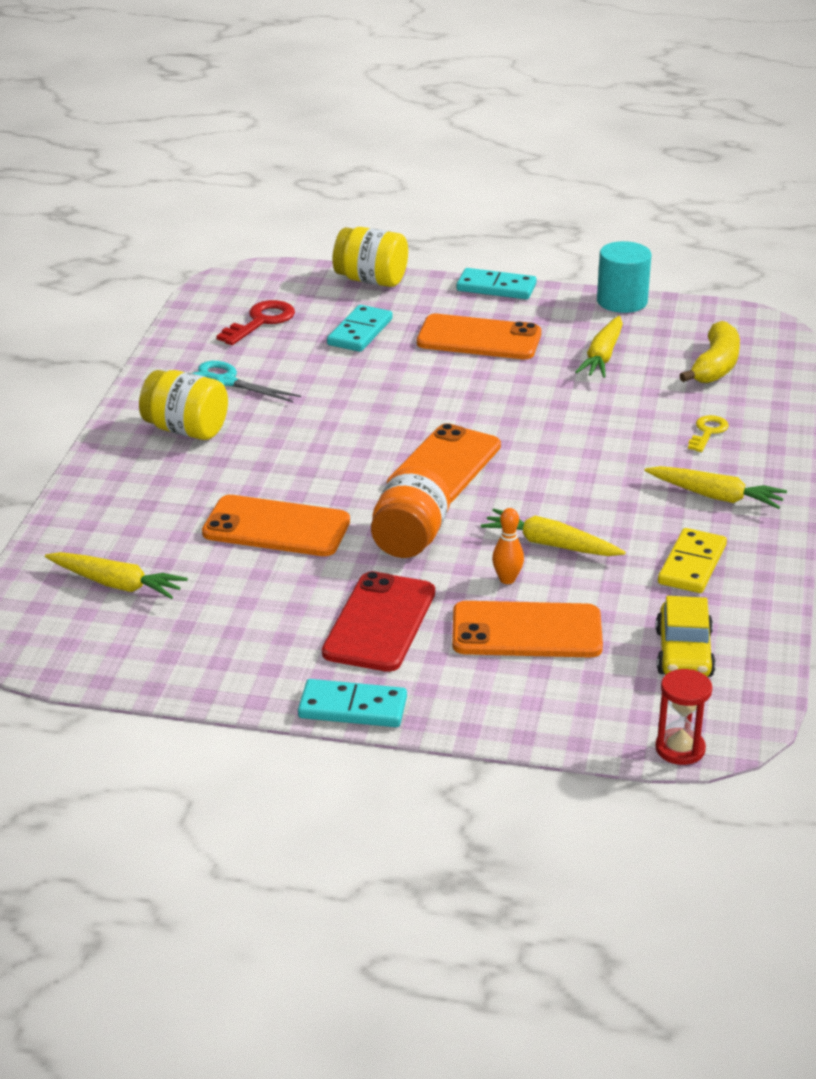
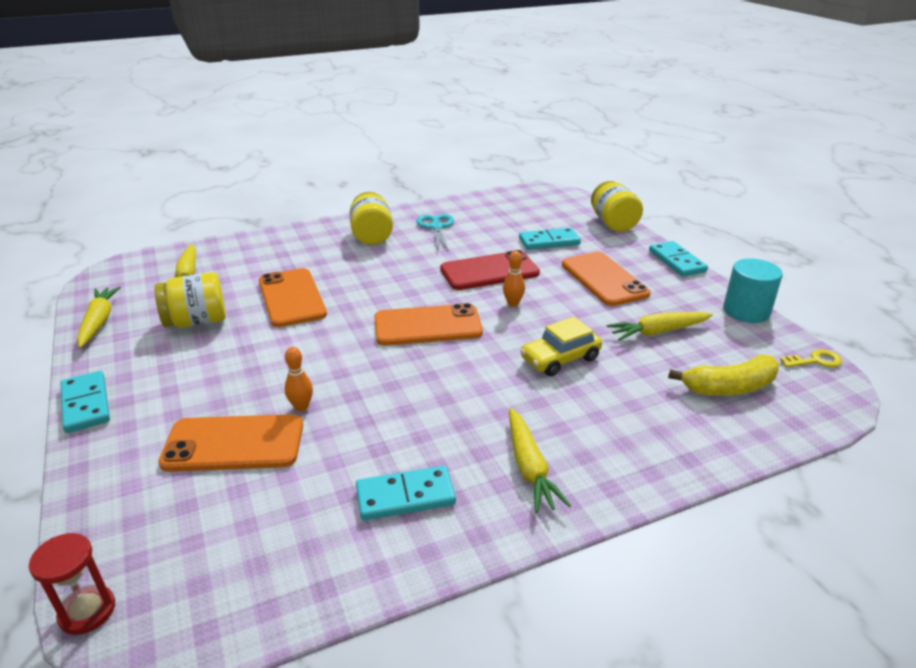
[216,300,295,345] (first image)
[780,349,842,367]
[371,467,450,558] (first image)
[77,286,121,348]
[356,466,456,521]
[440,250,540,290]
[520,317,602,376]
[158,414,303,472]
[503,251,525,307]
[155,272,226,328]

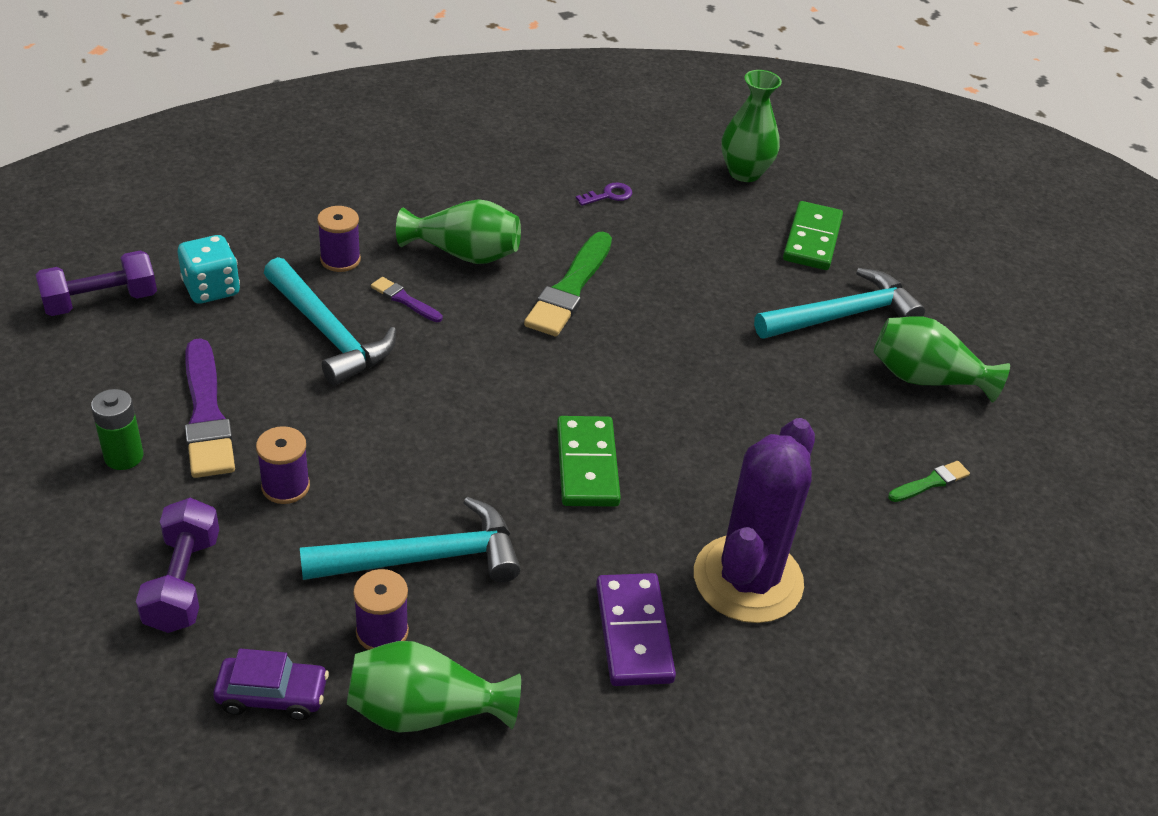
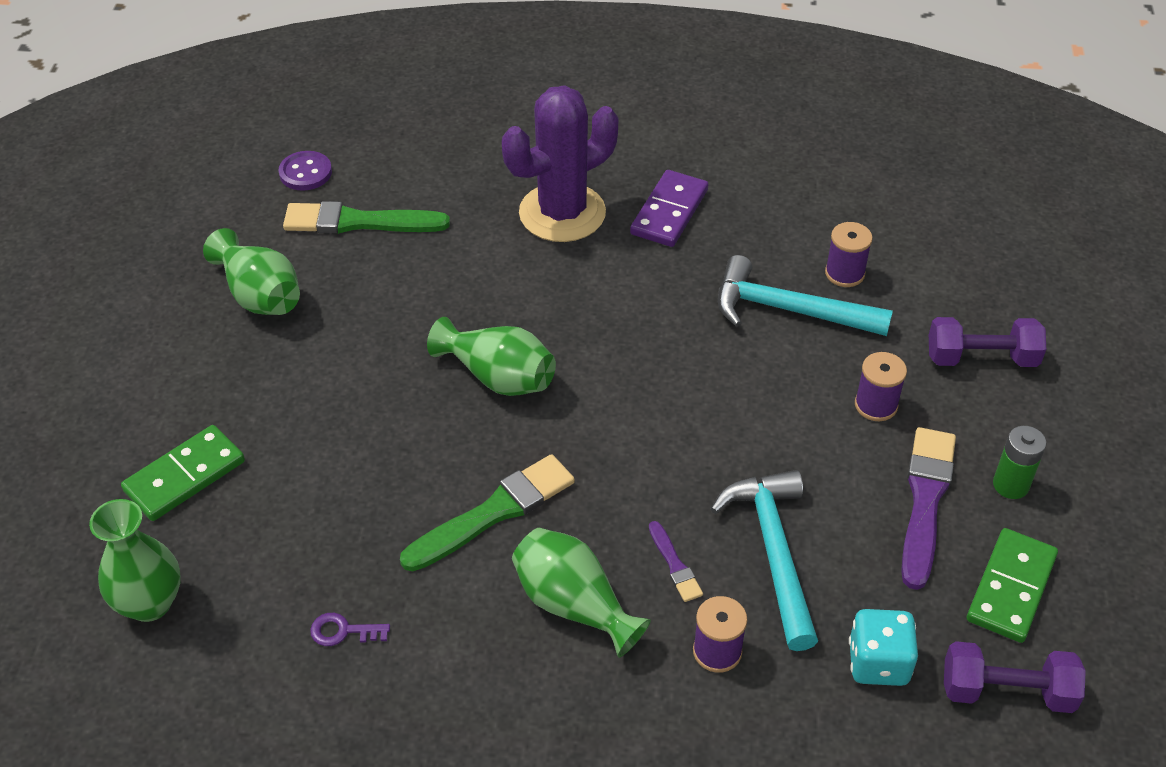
[754,268,925,339] (first image)
[967,528,1058,643]
[283,201,450,234]
[929,317,1046,367]
[427,317,556,396]
[213,649,329,720] (first image)
[279,151,332,191]

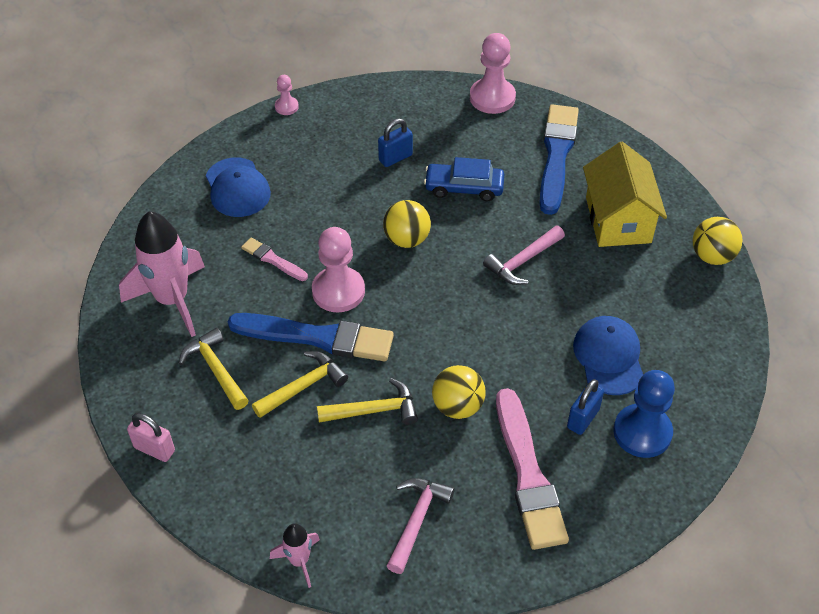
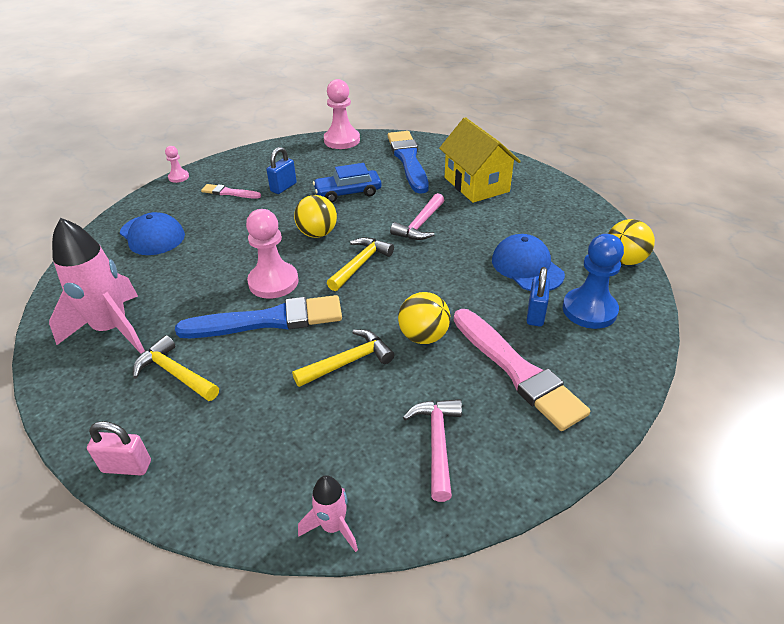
[608,219,655,265]
[201,184,261,199]
[327,237,394,291]

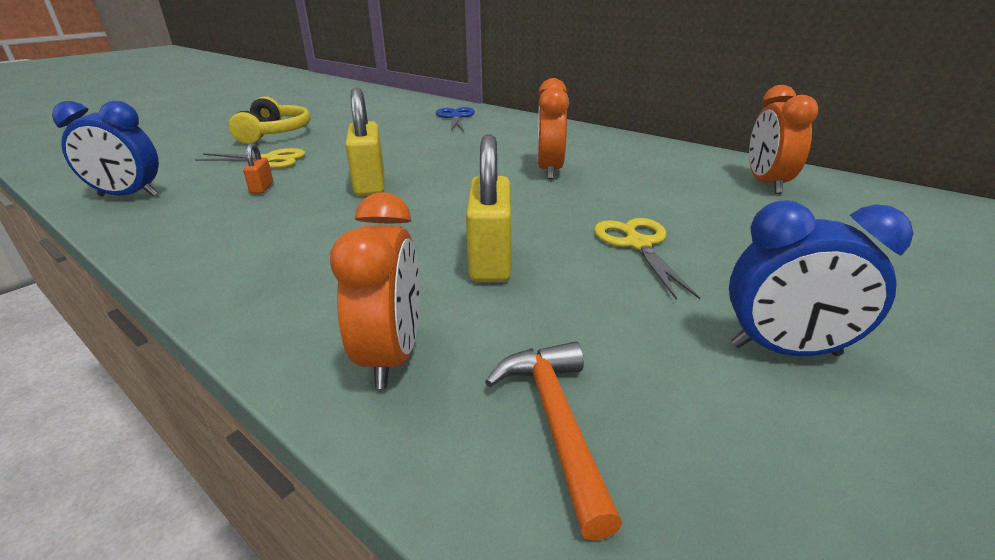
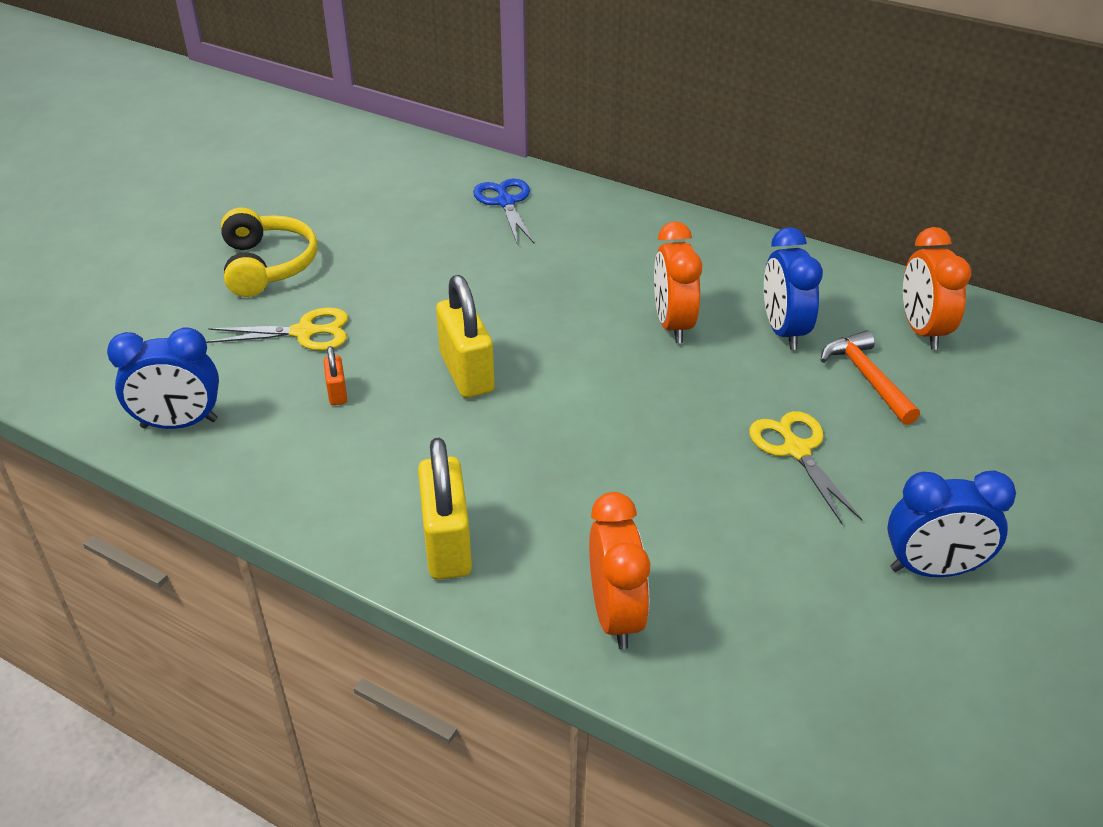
[418,438,472,580]
[821,330,920,425]
[764,227,823,350]

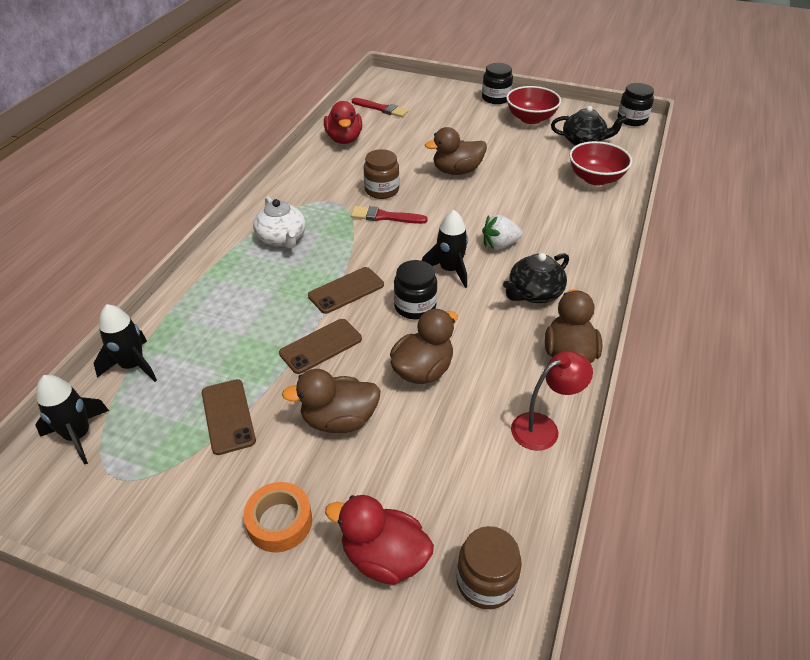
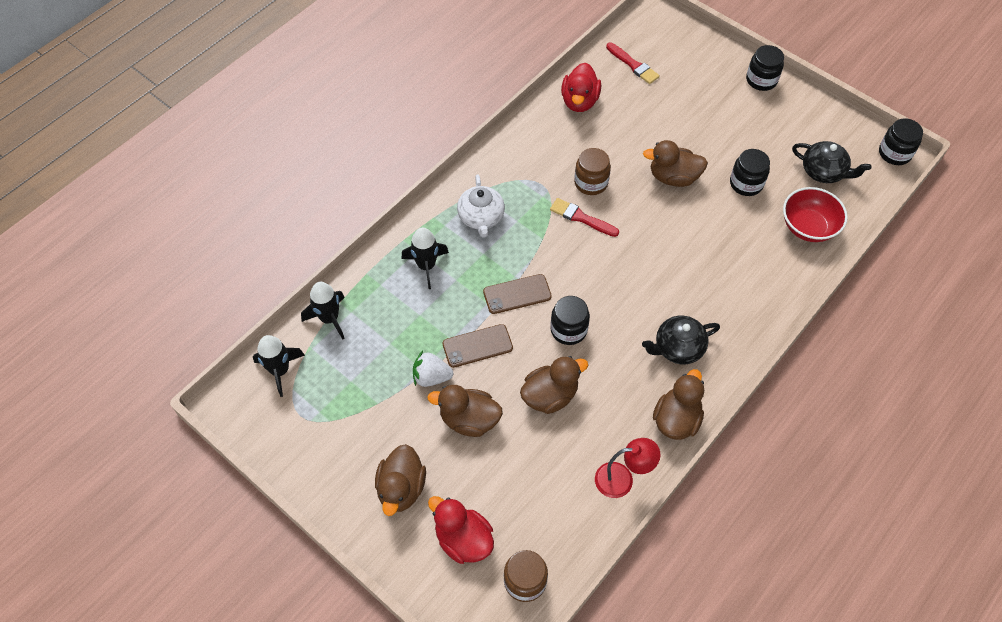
[506,86,561,124] (first image)
[401,228,449,289]
[413,351,453,387]
[202,379,256,455] (first image)
[375,444,426,516]
[730,149,770,196]

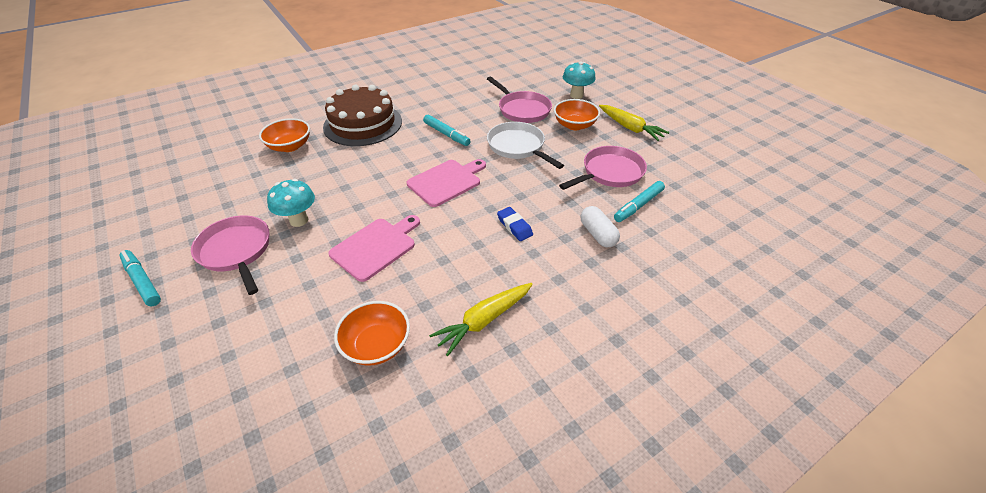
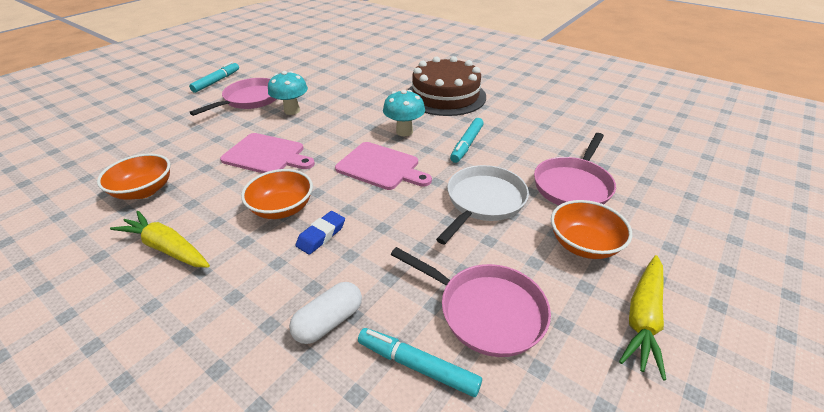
[383,90,425,136]
[241,169,313,219]

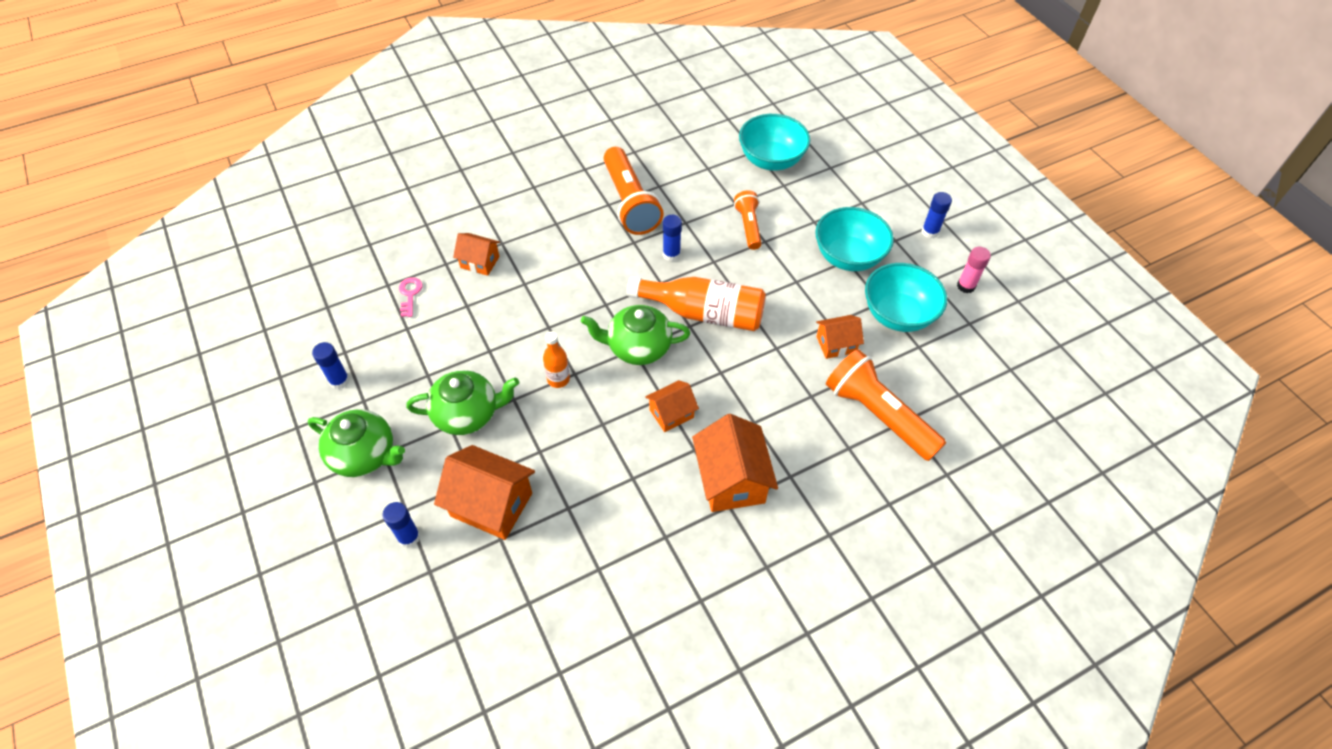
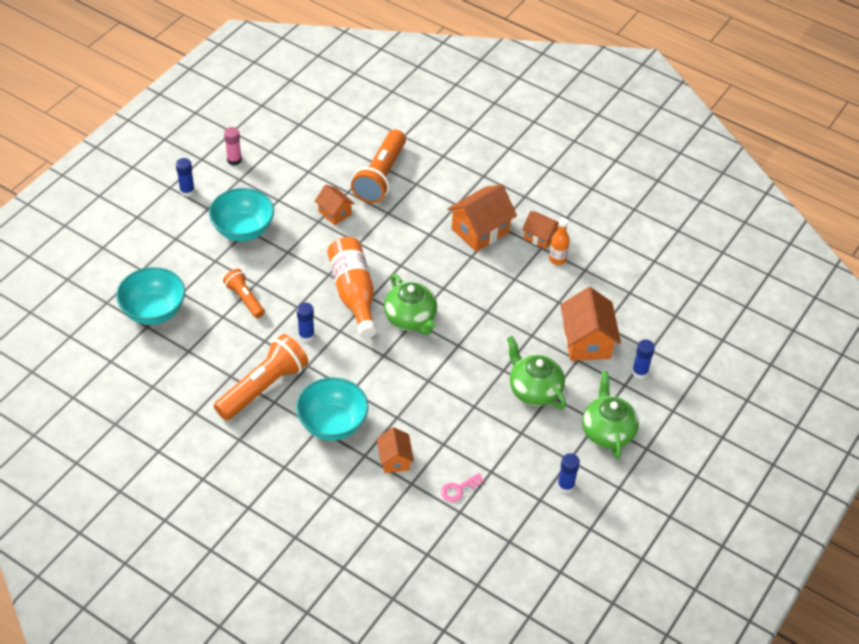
[223,269,265,318]
[296,377,369,441]
[549,218,570,265]
[522,211,559,249]

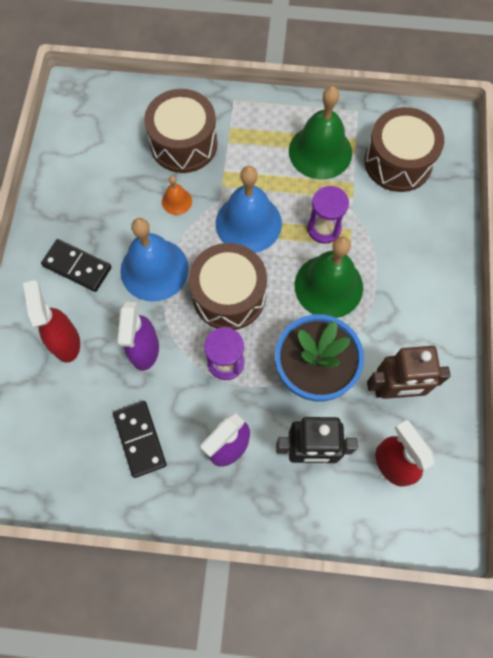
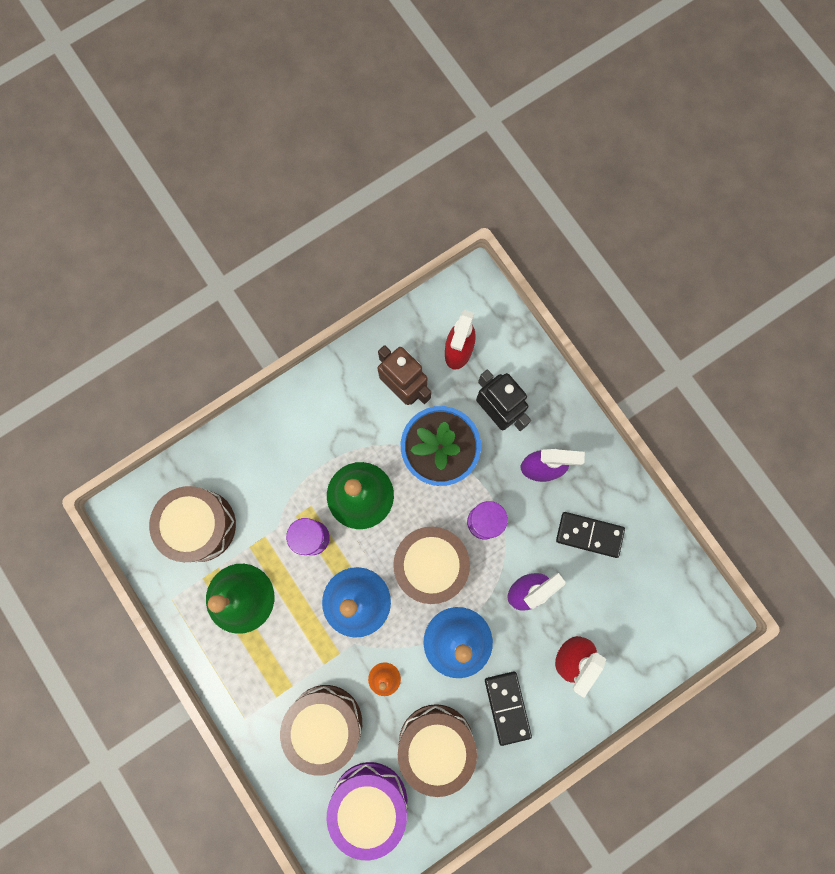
[556,512,625,558]
[398,704,477,797]
[327,762,407,860]

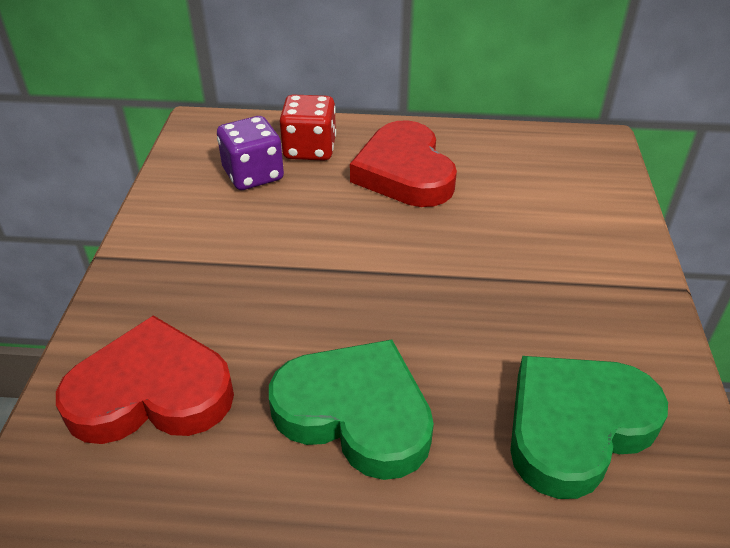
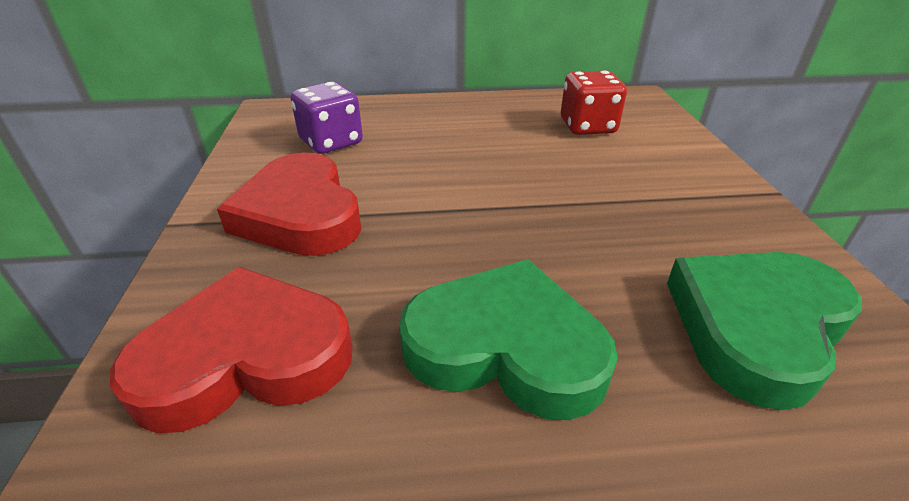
[561,71,627,135]
[217,152,361,256]

